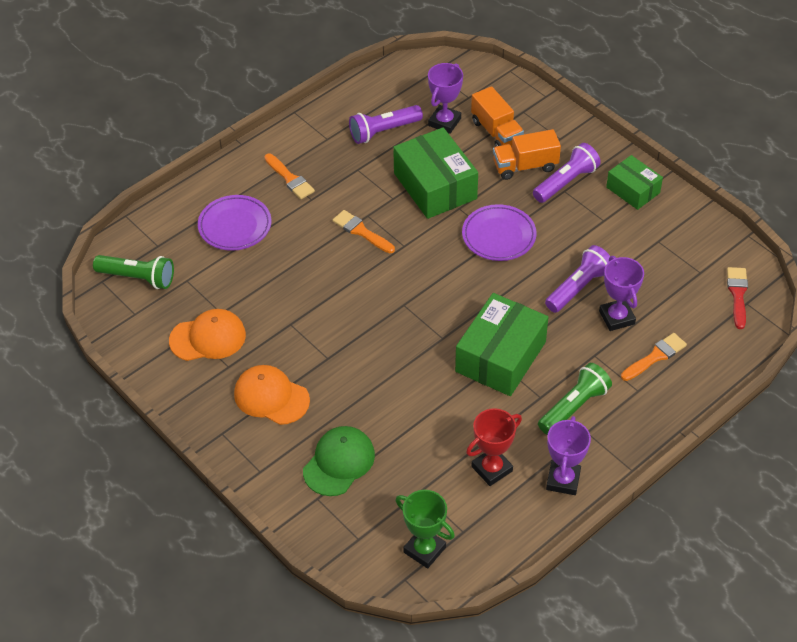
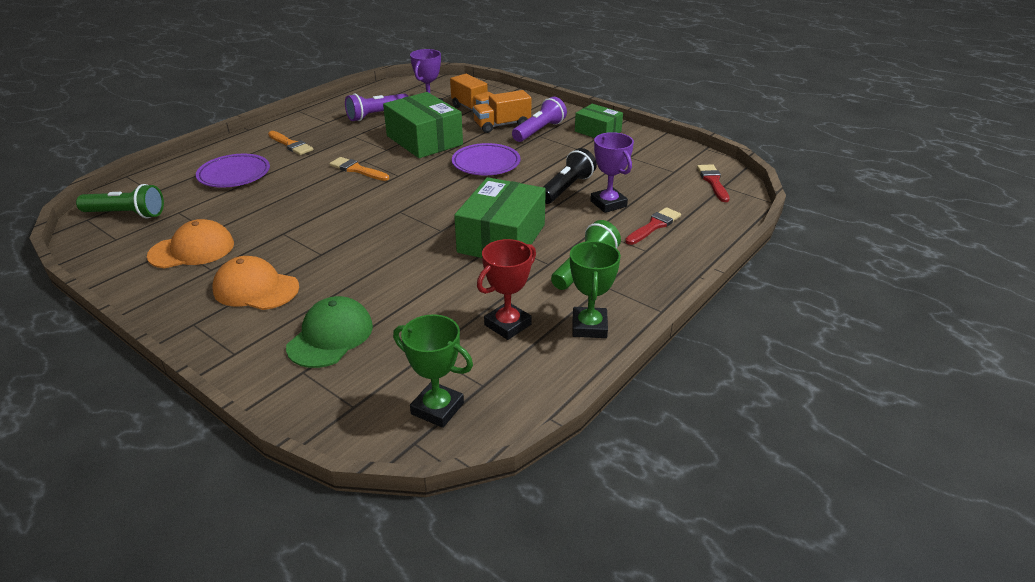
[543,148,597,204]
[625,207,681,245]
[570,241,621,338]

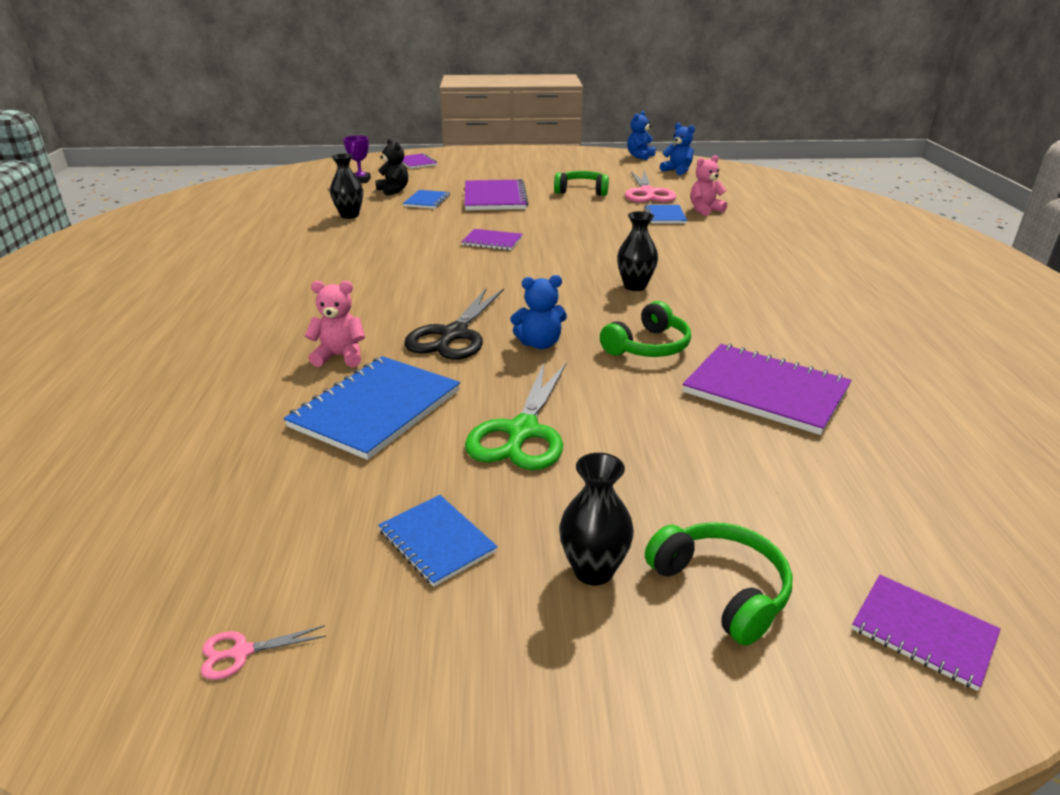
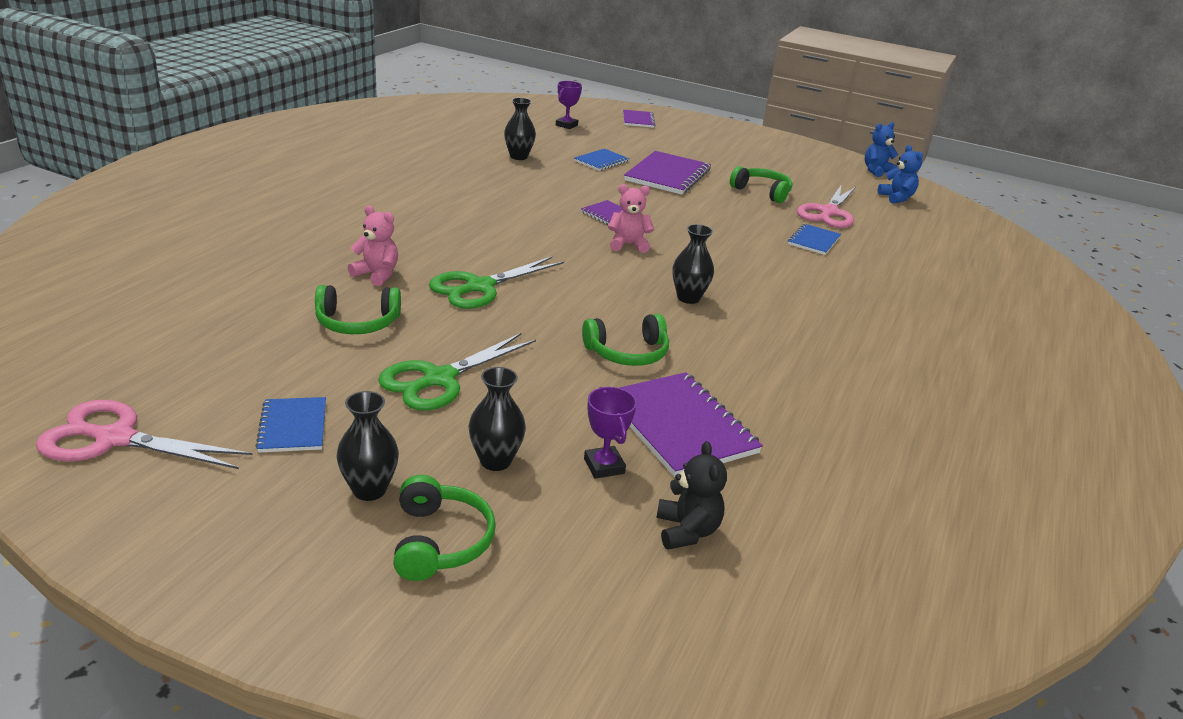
[656,441,727,550]
[608,184,654,253]
[510,275,567,349] (first image)
[429,256,564,309]
[315,285,401,334]
[852,575,1001,691] (first image)
[36,400,253,469]
[468,367,526,471]
[584,387,637,479]

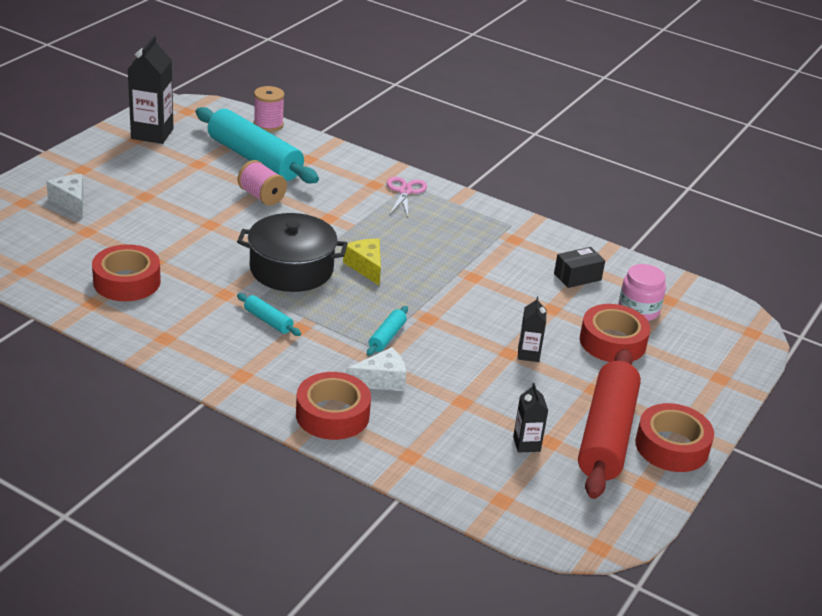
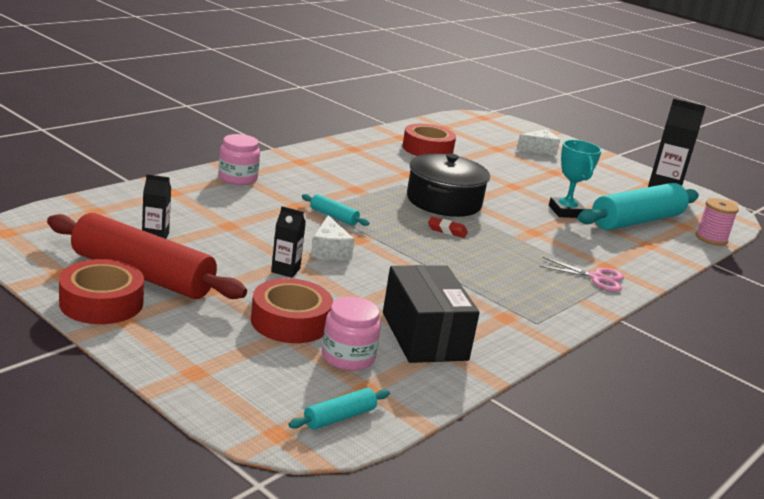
[549,140,602,218]
[428,217,468,238]
[383,265,480,363]
[288,388,390,430]
[311,215,355,260]
[218,134,260,185]

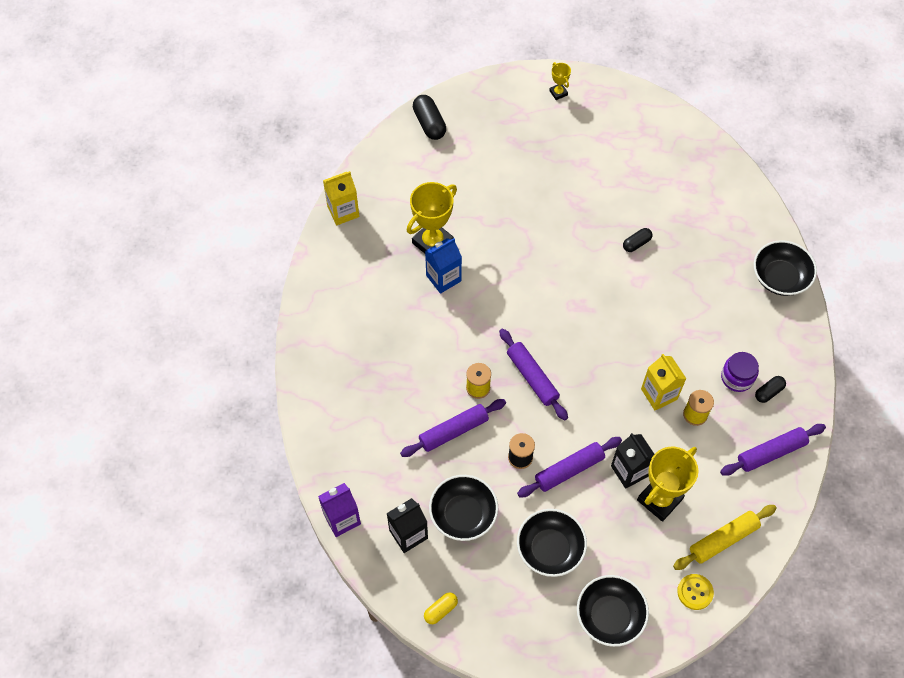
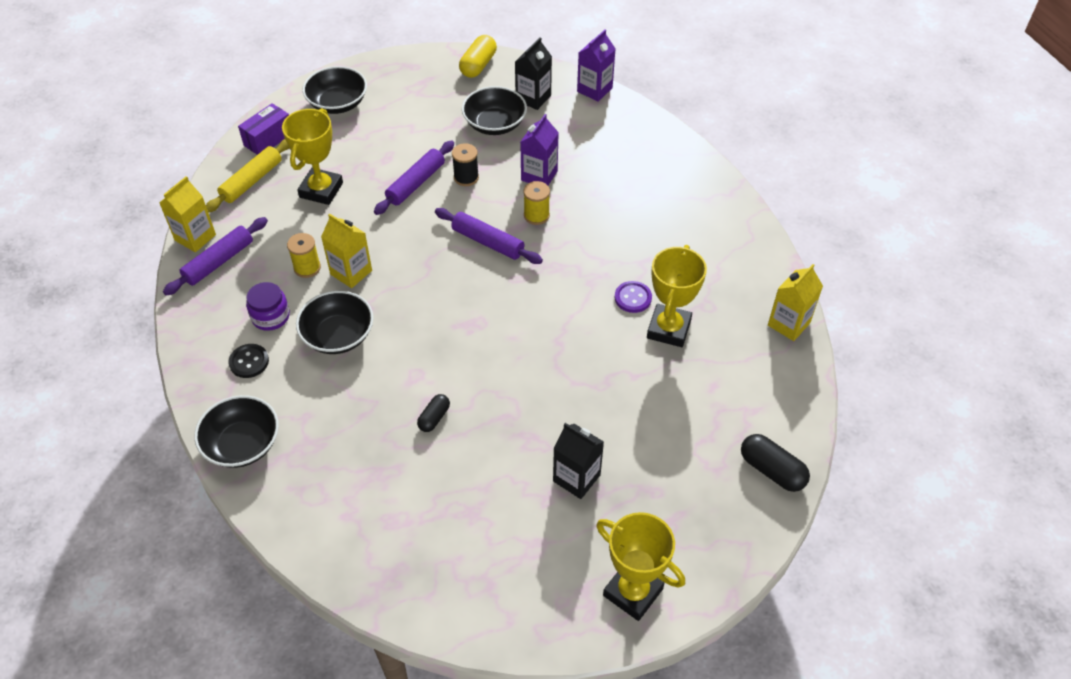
[596,512,685,621]
[615,281,652,313]
[755,376,786,403] (first image)
[520,114,559,185]
[553,423,604,499]
[296,291,374,354]
[238,103,289,155]
[459,35,497,78]
[159,176,216,252]
[228,344,269,378]

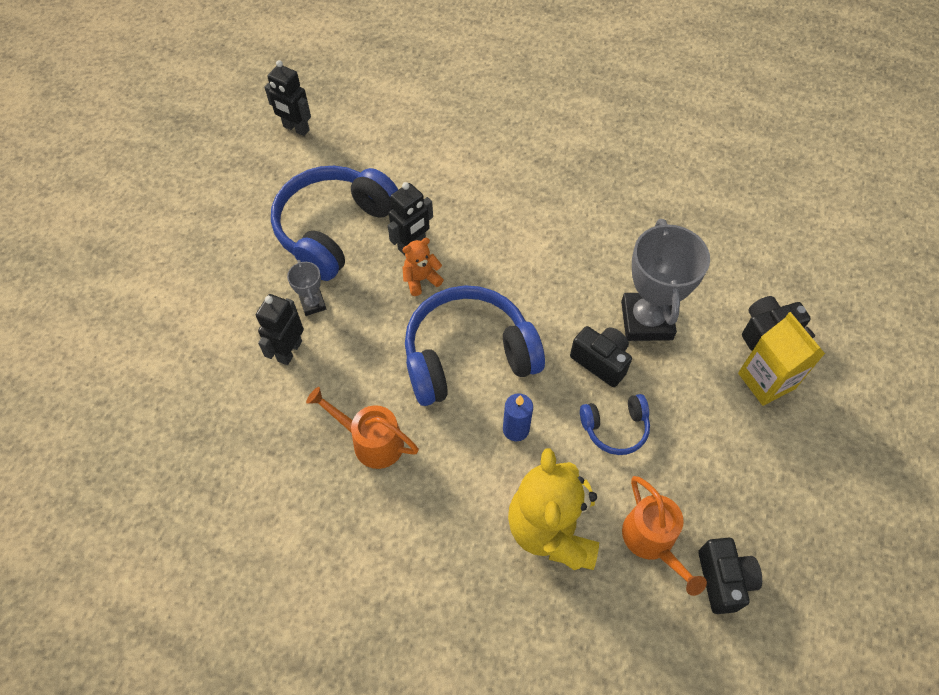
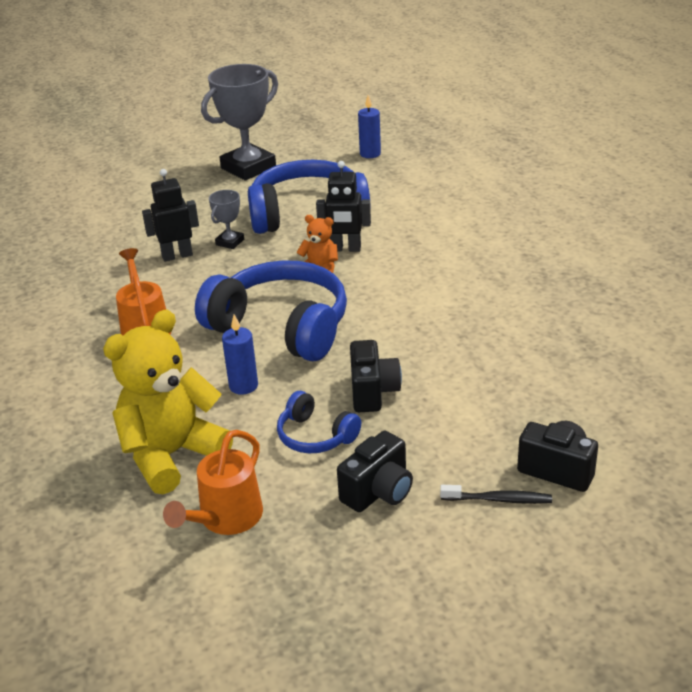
[358,95,381,158]
[201,64,278,180]
[440,485,552,504]
[337,431,413,512]

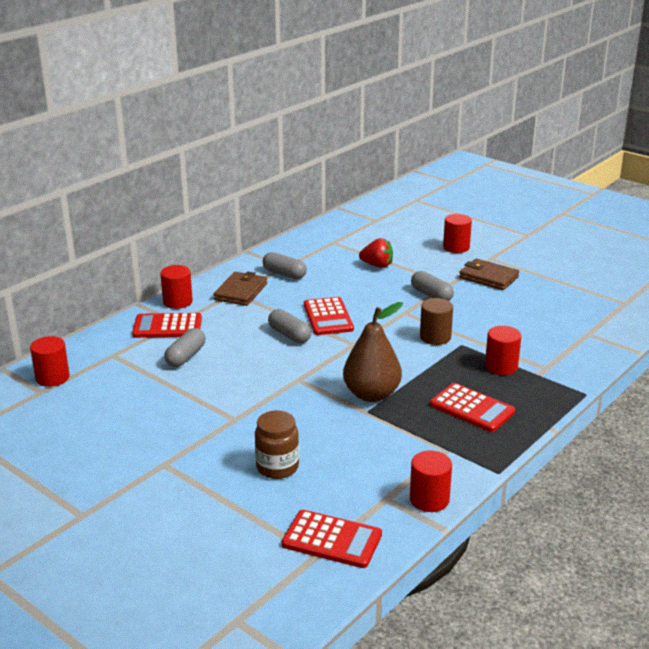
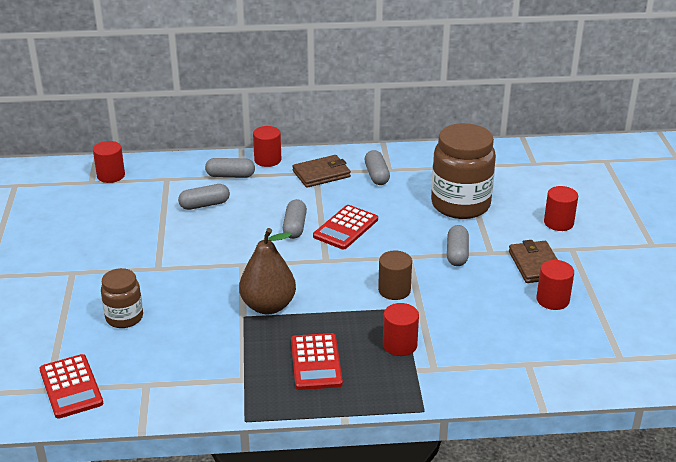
[431,123,496,219]
[205,158,255,178]
[537,260,574,310]

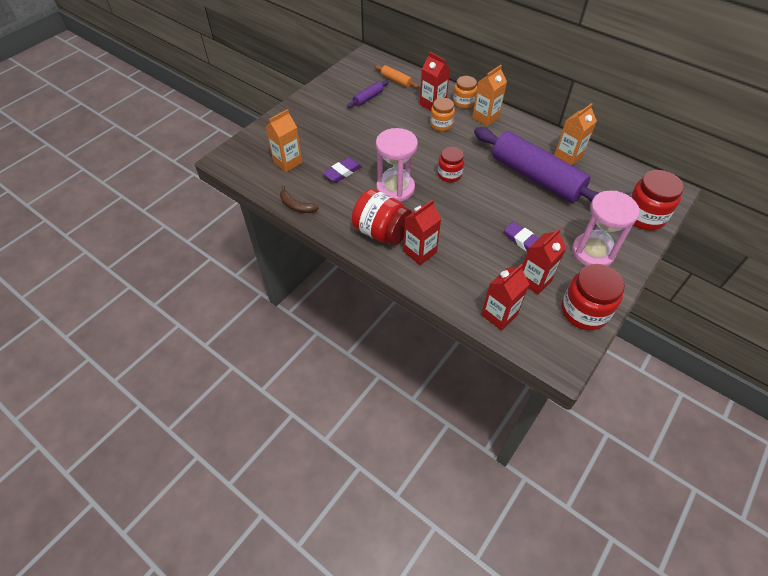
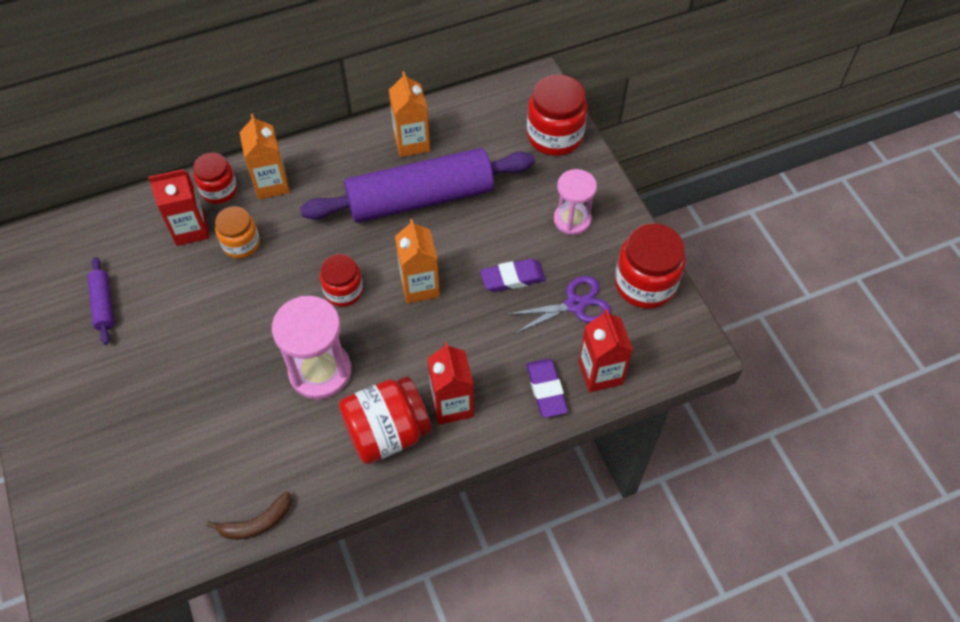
[375,65,419,88] (first image)
[193,153,237,204]
[395,219,440,304]
[526,359,568,418]
[554,169,597,235]
[506,276,611,334]

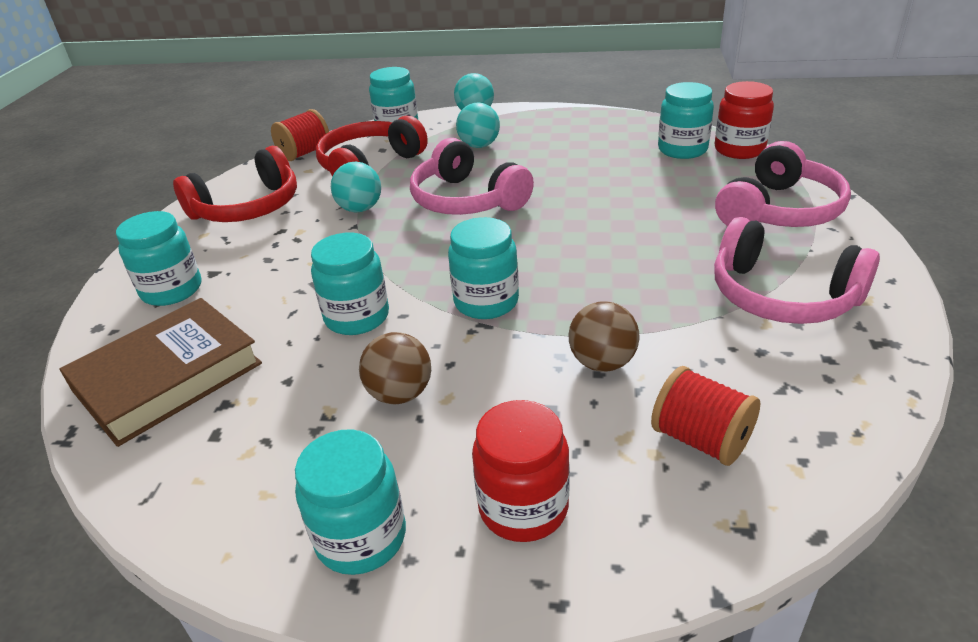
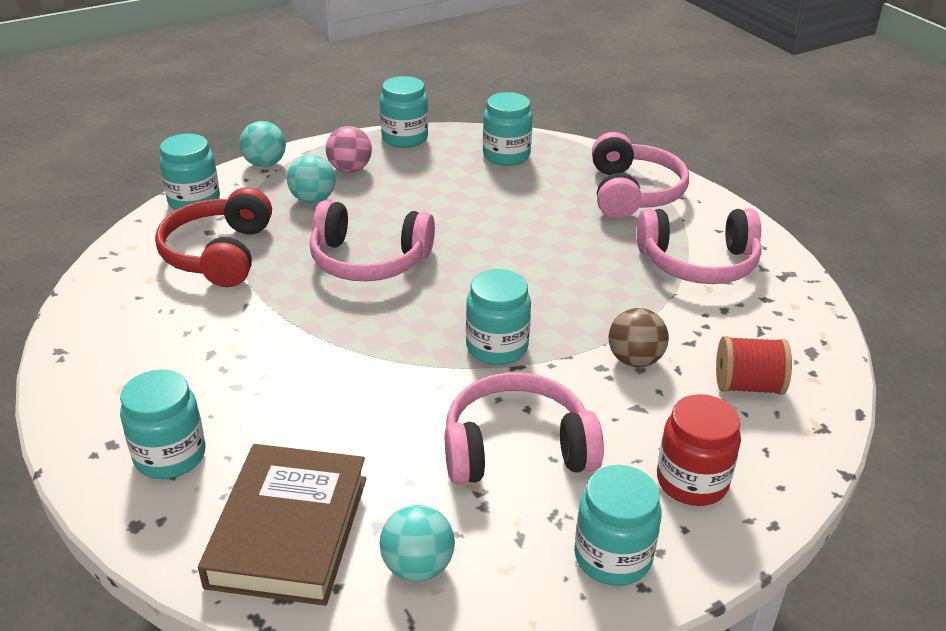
[715,81,774,159] (first image)
[271,109,329,161] (first image)
[173,146,297,222] (first image)
[380,505,455,582]
[380,76,428,148]
[445,373,604,485]
[326,126,372,172]

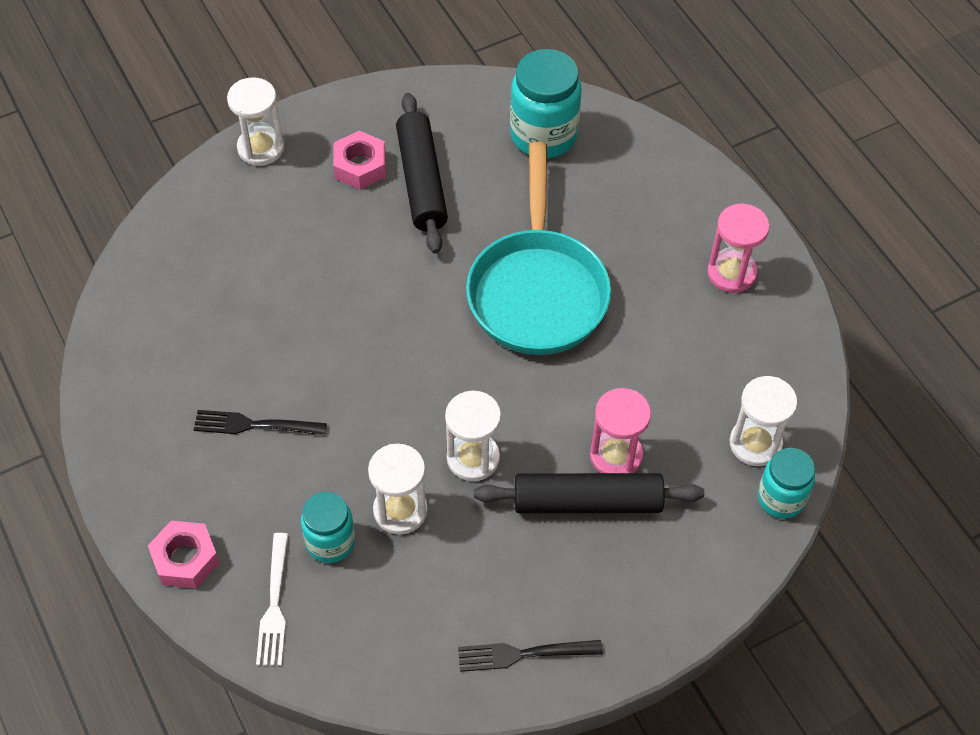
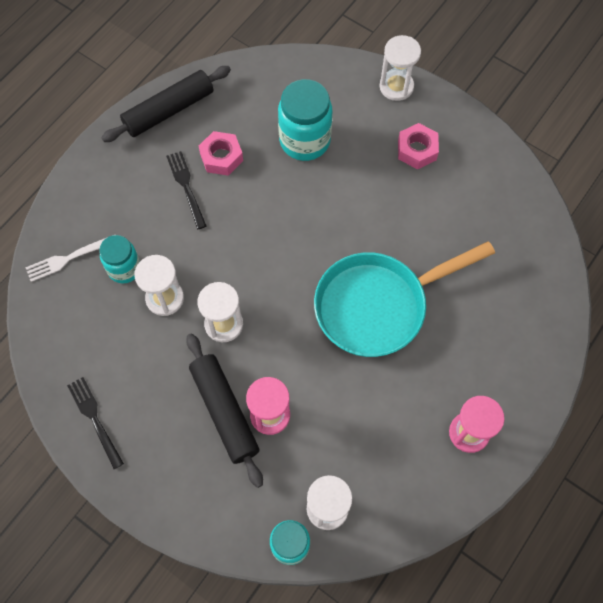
[278,79,332,161]
[101,66,231,142]
[199,131,243,176]

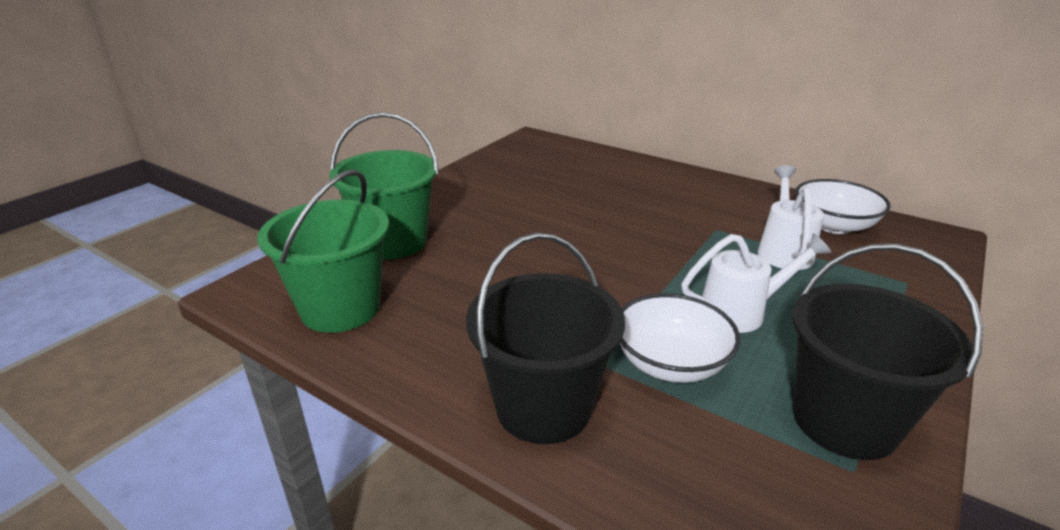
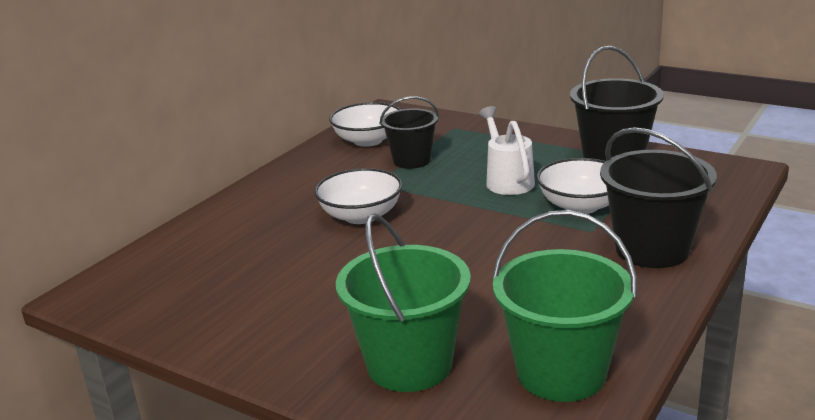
[380,96,439,169]
[314,168,403,224]

